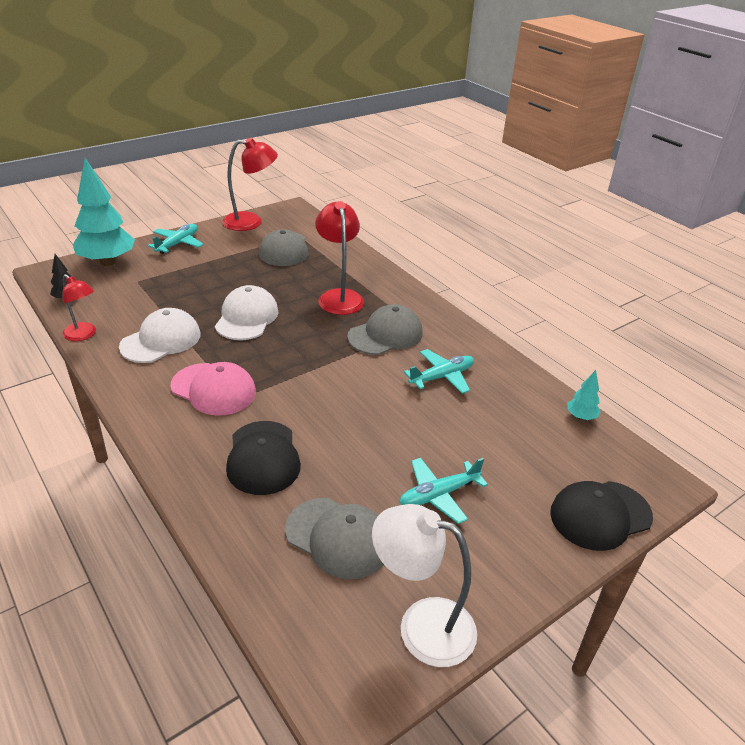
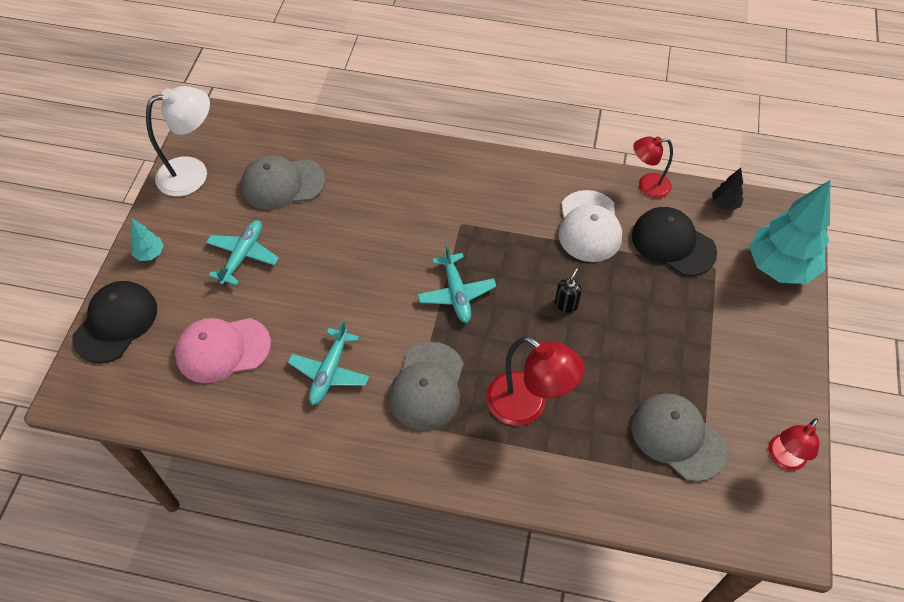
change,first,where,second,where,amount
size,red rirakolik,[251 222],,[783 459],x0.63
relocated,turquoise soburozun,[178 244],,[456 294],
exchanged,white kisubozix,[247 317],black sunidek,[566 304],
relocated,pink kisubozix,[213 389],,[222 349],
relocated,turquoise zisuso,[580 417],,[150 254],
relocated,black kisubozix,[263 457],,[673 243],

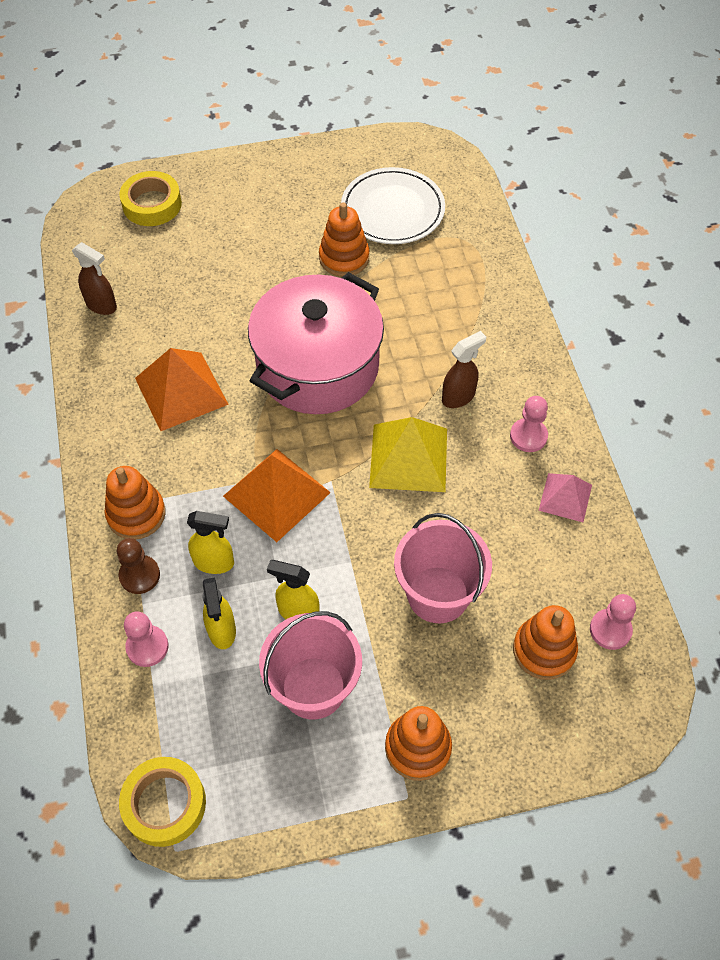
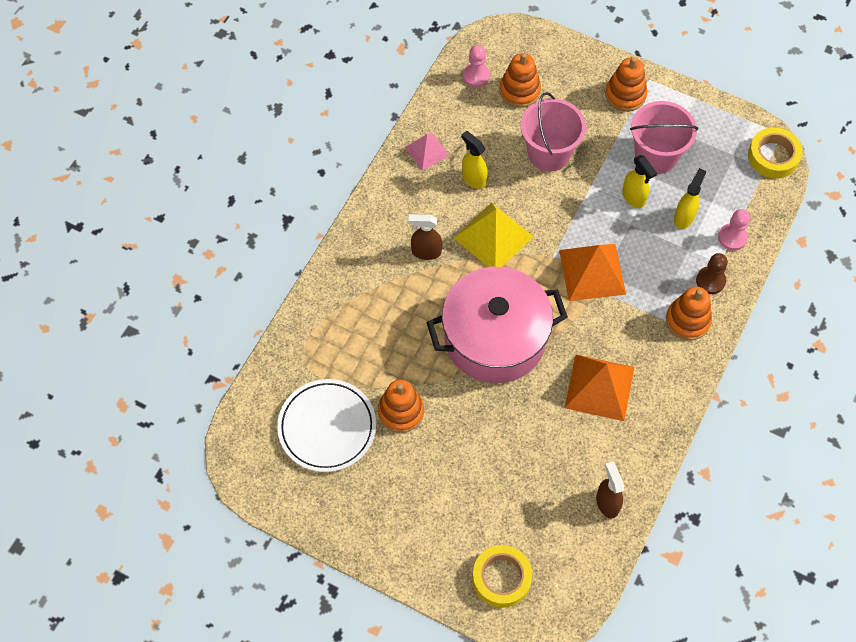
change,first,where,second,where,amount
missing,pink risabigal,[528 436],,,
relocated,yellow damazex,[214 562],,[473 178],

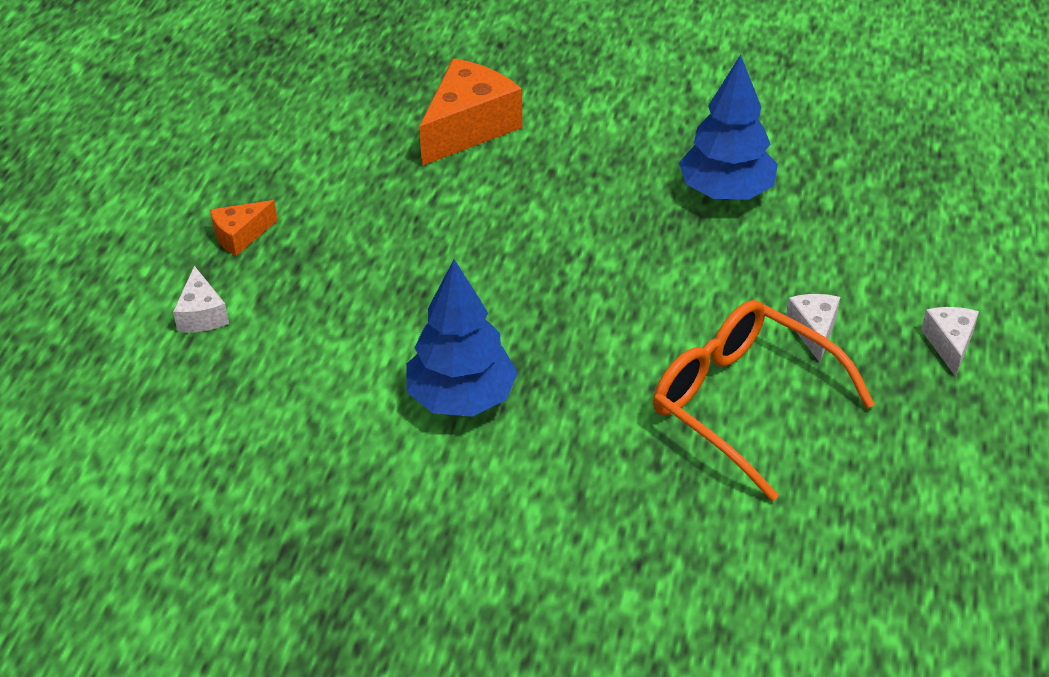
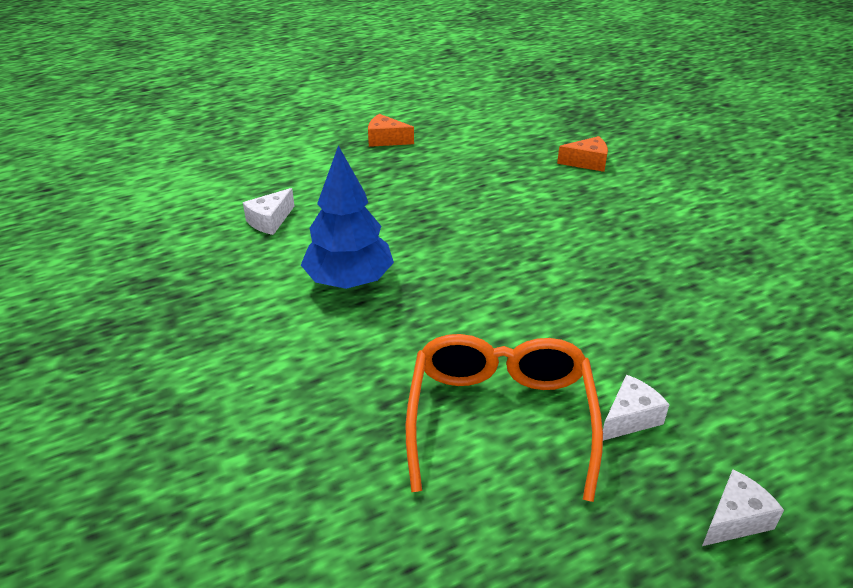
change,first,where,second,where,amount
missing,blue zisuso,[726 192],,,
size,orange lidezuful,[468 128],,[587 162],x0.52
relocated,white lidezuful,[202 315],,[270 221],

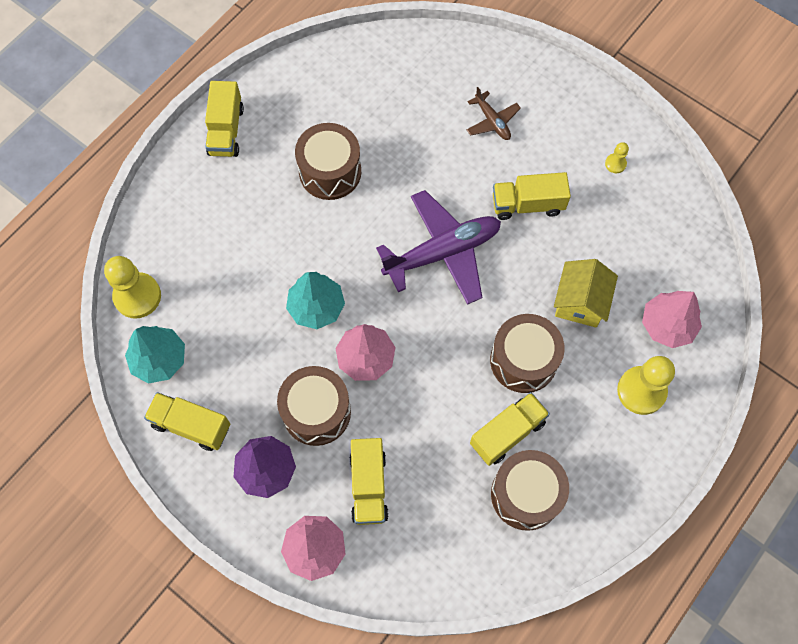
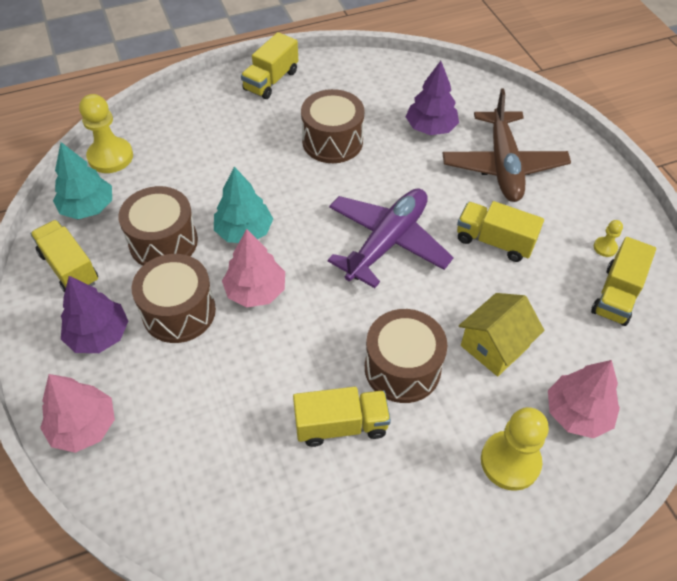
change,first,where,second,where,amount
size,brown soburozun,[492 121],,[503 165],x2.04
spun,purple soburozun,[442 252],,[387 242],60 degrees counterclockwise
relocated,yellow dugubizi,[369 486],,[616 295],
relocated,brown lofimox,[526 494],,[163 242],
appeared,,,purple zisuso,[431 128],

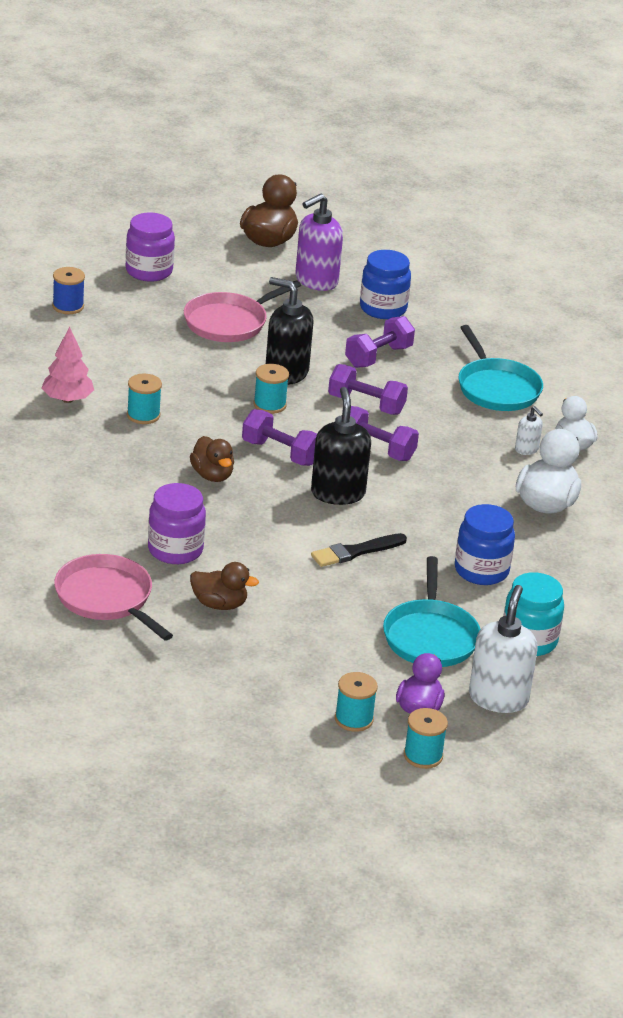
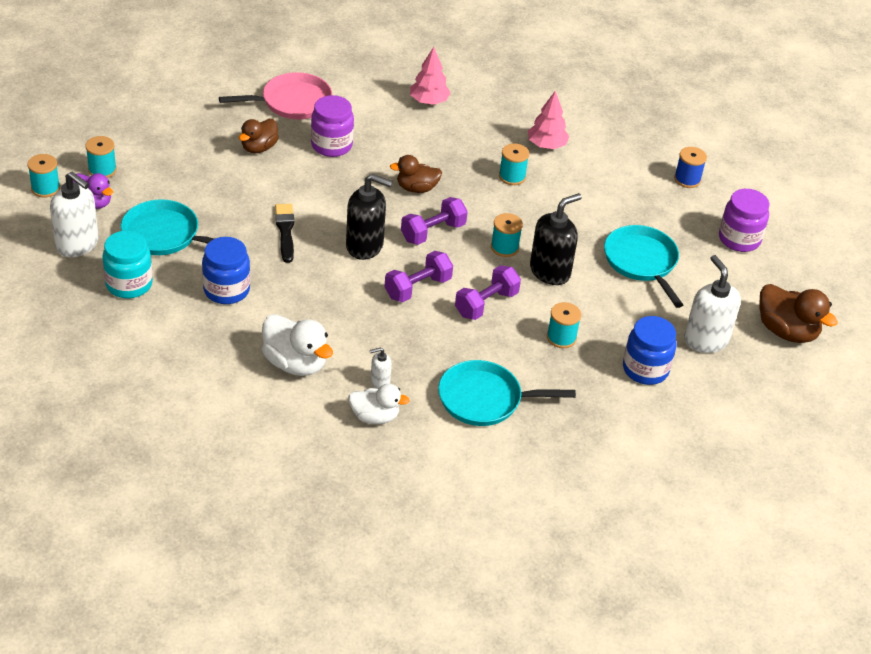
change,first,where,second,where,amount
colour,purple sunidek,[316 280],white sunidek,[706 340],
colour,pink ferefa,[229 322],turquoise ferefa,[641 262],
exchanged,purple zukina,[378 356],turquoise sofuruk,[561 337],
appeared,,,pink zisuso,[429 101],

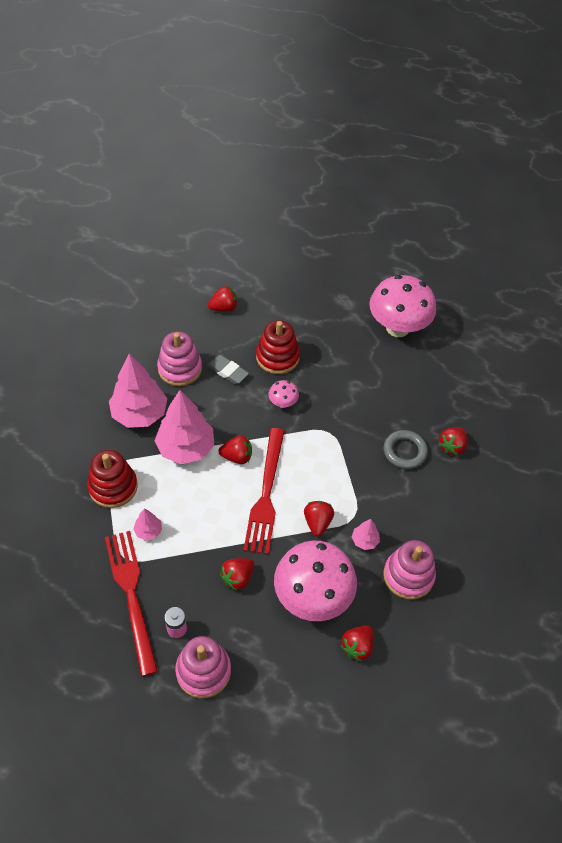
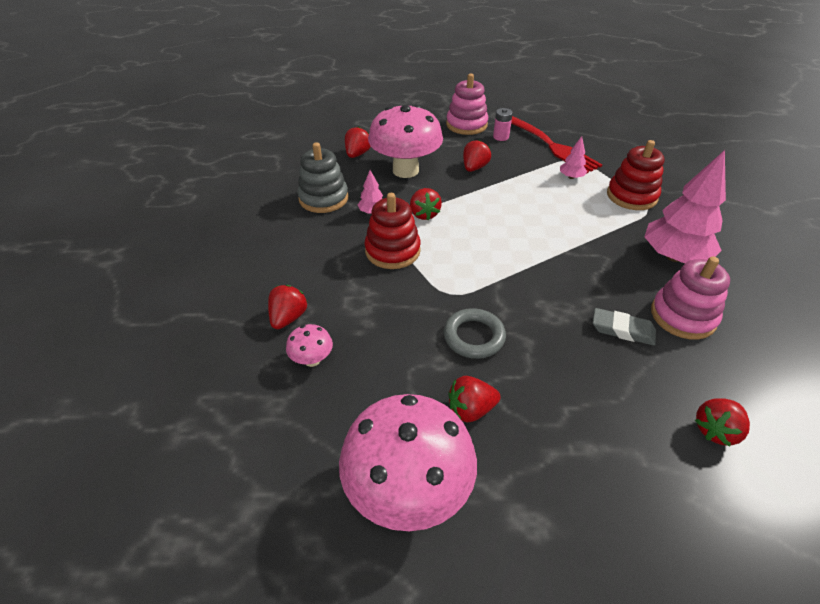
change,first,where,second,where,amount
relocated,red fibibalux,[277 357],,[392 251],
relocated,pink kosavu,[283 403],,[312 360],
missing,pink zisuso,[185 448],,,
missing,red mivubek,[266 495],,,
relocated,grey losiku,[404 451],,[474 336],
relocated,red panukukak,[237 457],,[471 409],
colour,pink fibibalux,[408 576],grey fibibalux,[323 198],

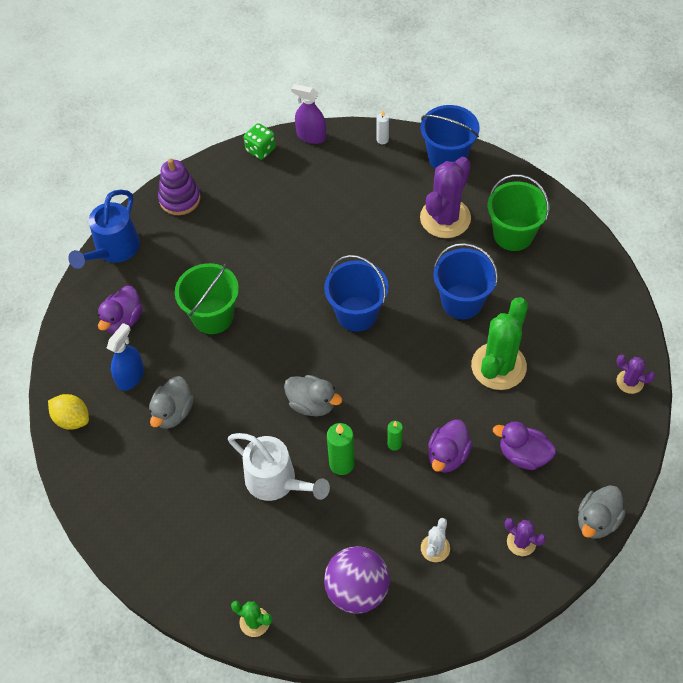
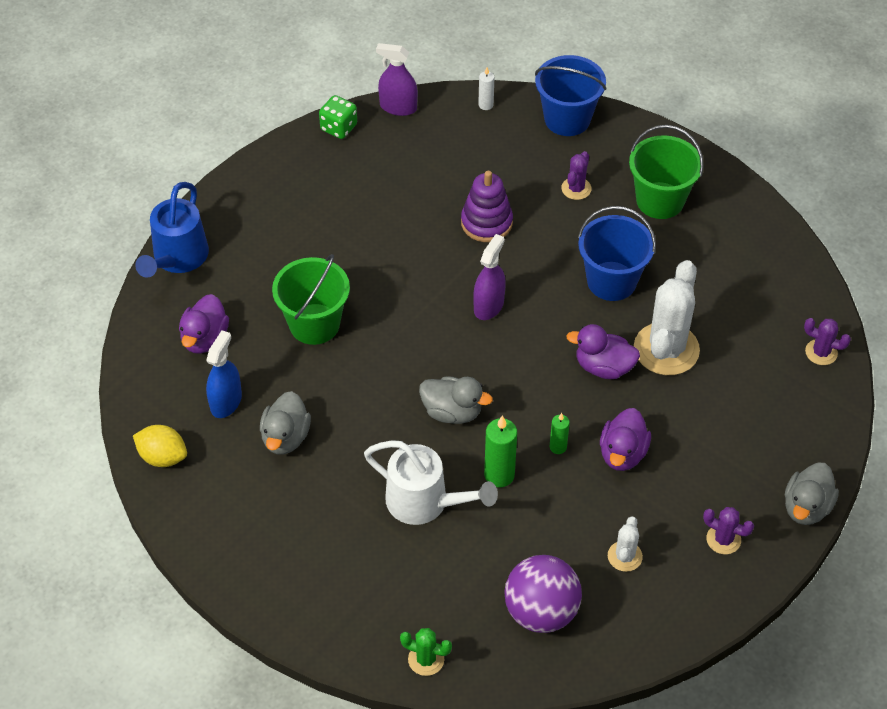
change,first,where,second,where,amount
size,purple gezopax,[445 218],,[576 188],x0.49
relocated,purple fibibalux,[180 199],,[486 223],
exchanged,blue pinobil,[357 314],purple damazex,[488 305],
colour,green gezopax,[498 366],white gezopax,[666 349],
relocated,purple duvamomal,[523 455],,[603 367],

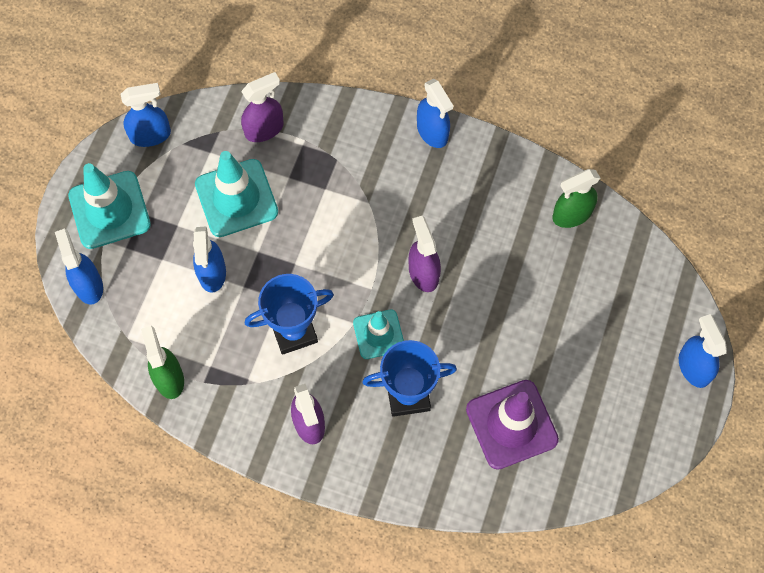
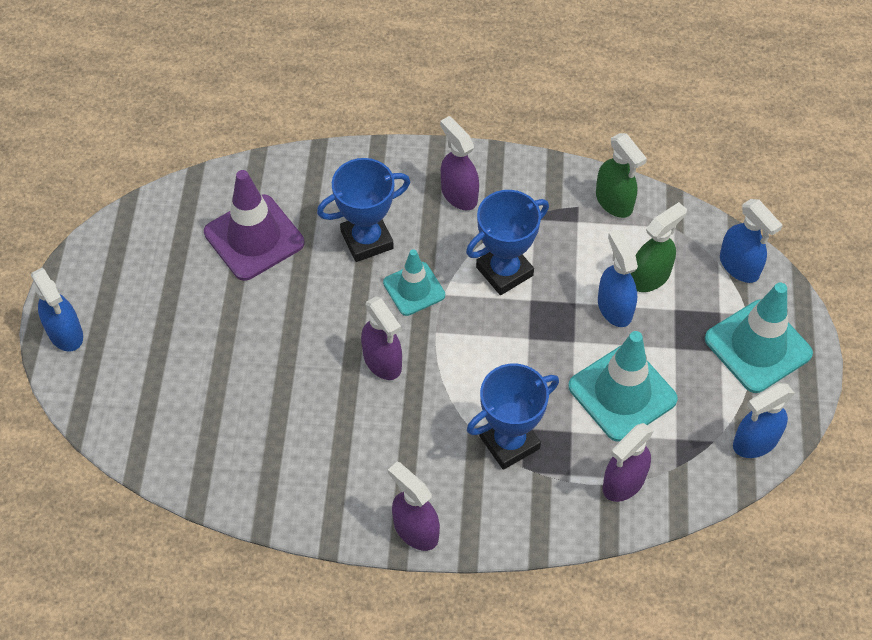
change,first,where,second,where,amount
colour,blue damazex,[432 132],purple damazex,[415 530],
relocated,green damazex,[571 214],,[650 277],
appeared,,,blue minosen,[509 442],

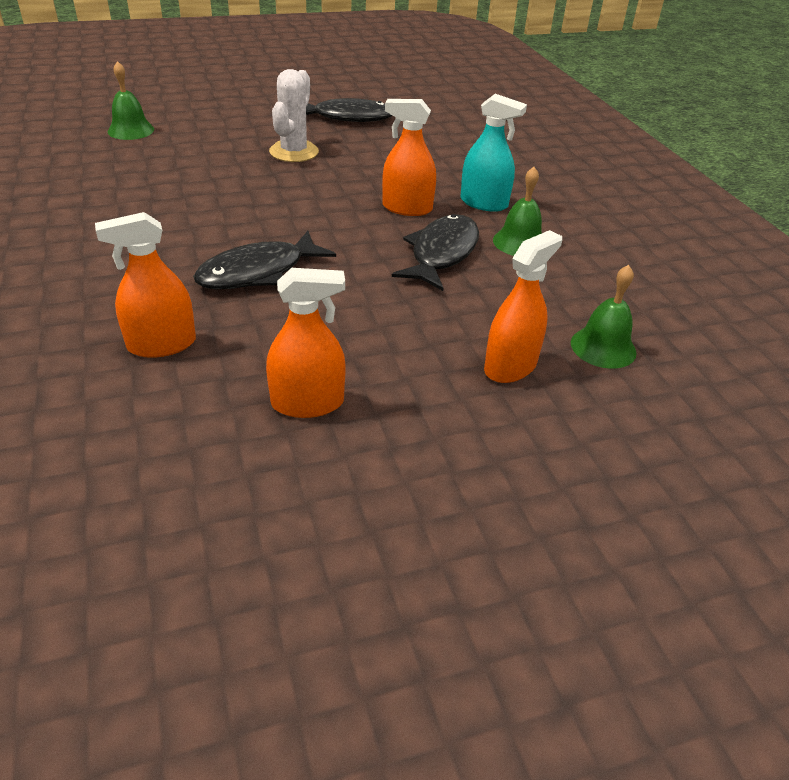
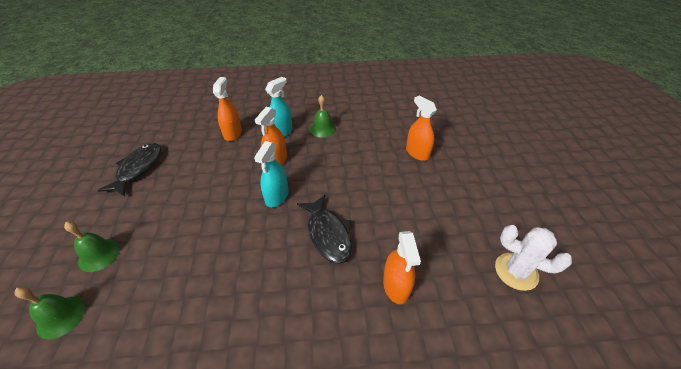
change,first,where,second,where,amount
relocated,white gezopax,[294 152],,[516 271],
missing,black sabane,[441 253],,,
relocated,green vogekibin,[603 347],,[99 255],
relocated,orange damazex,[307 403],,[233 133],
appeared,,,turquoise damazex,[277 196],

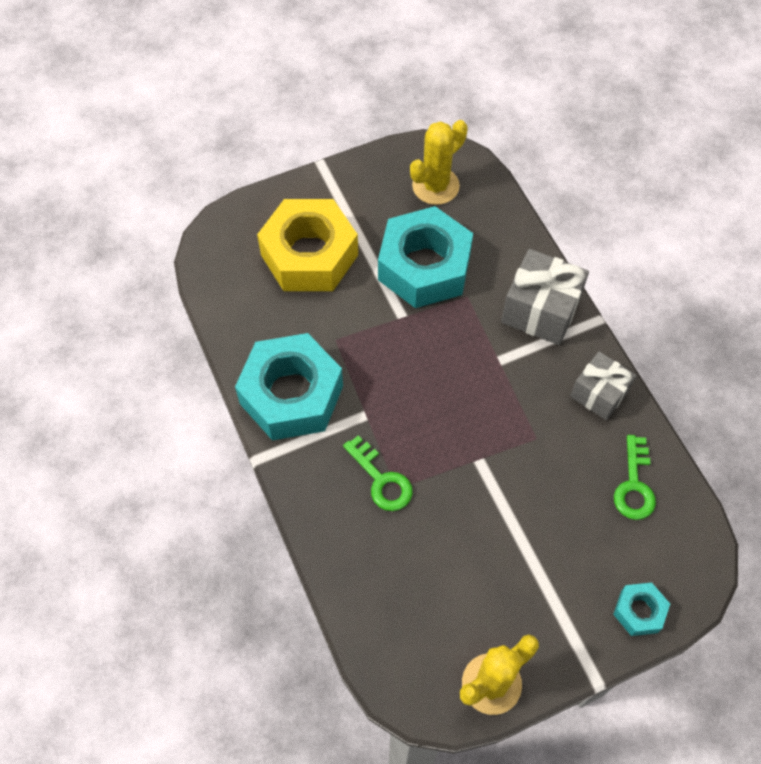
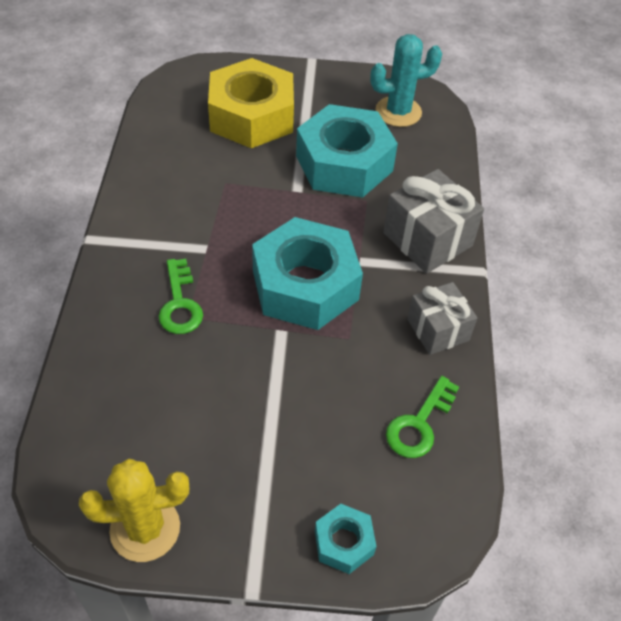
change,first,where,second,where,amount
colour,yellow gezopax,[435 186],turquoise gezopax,[398 112],
relocated,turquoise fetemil,[291 395],,[305 285],

